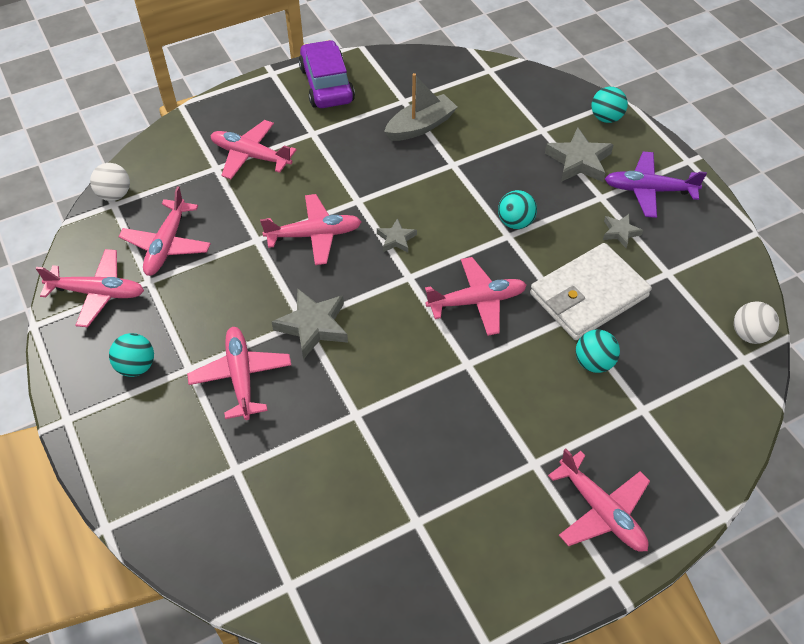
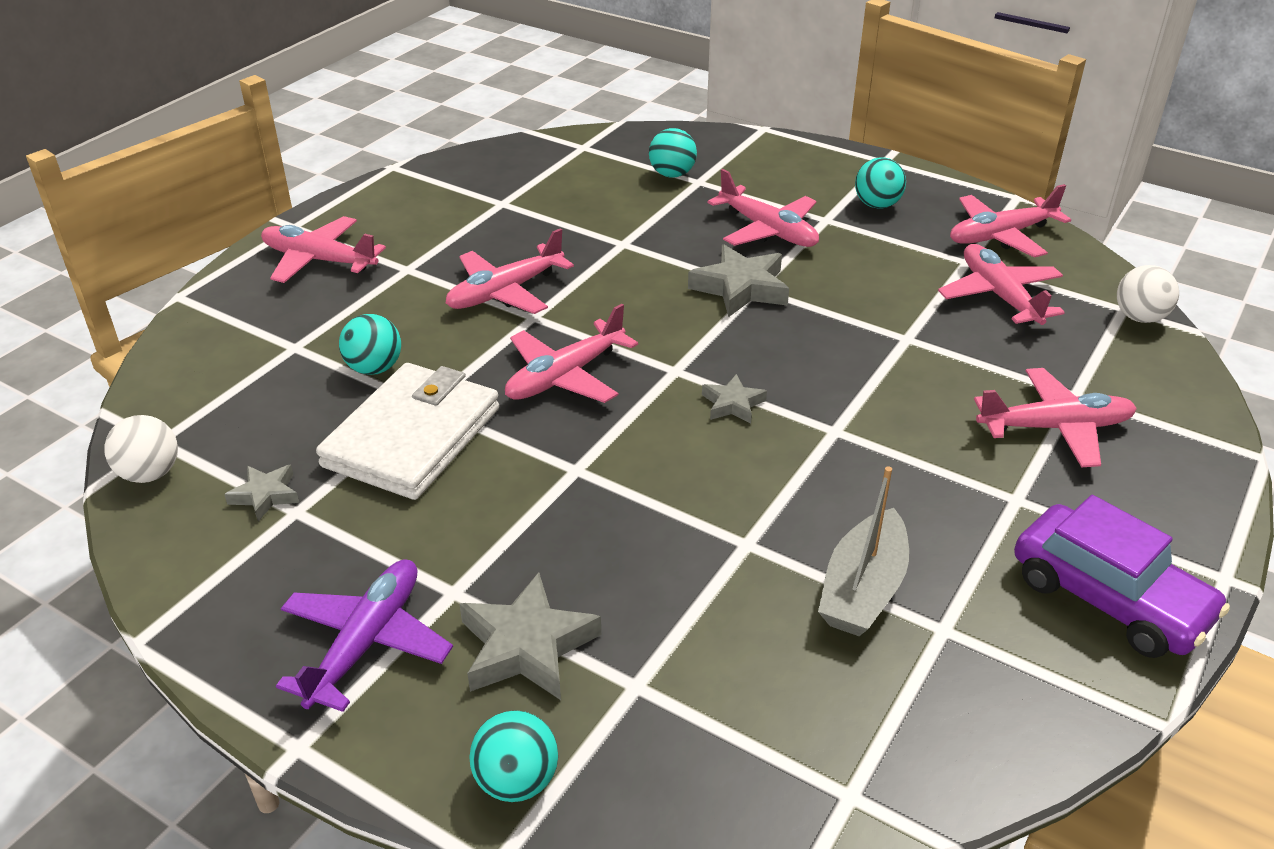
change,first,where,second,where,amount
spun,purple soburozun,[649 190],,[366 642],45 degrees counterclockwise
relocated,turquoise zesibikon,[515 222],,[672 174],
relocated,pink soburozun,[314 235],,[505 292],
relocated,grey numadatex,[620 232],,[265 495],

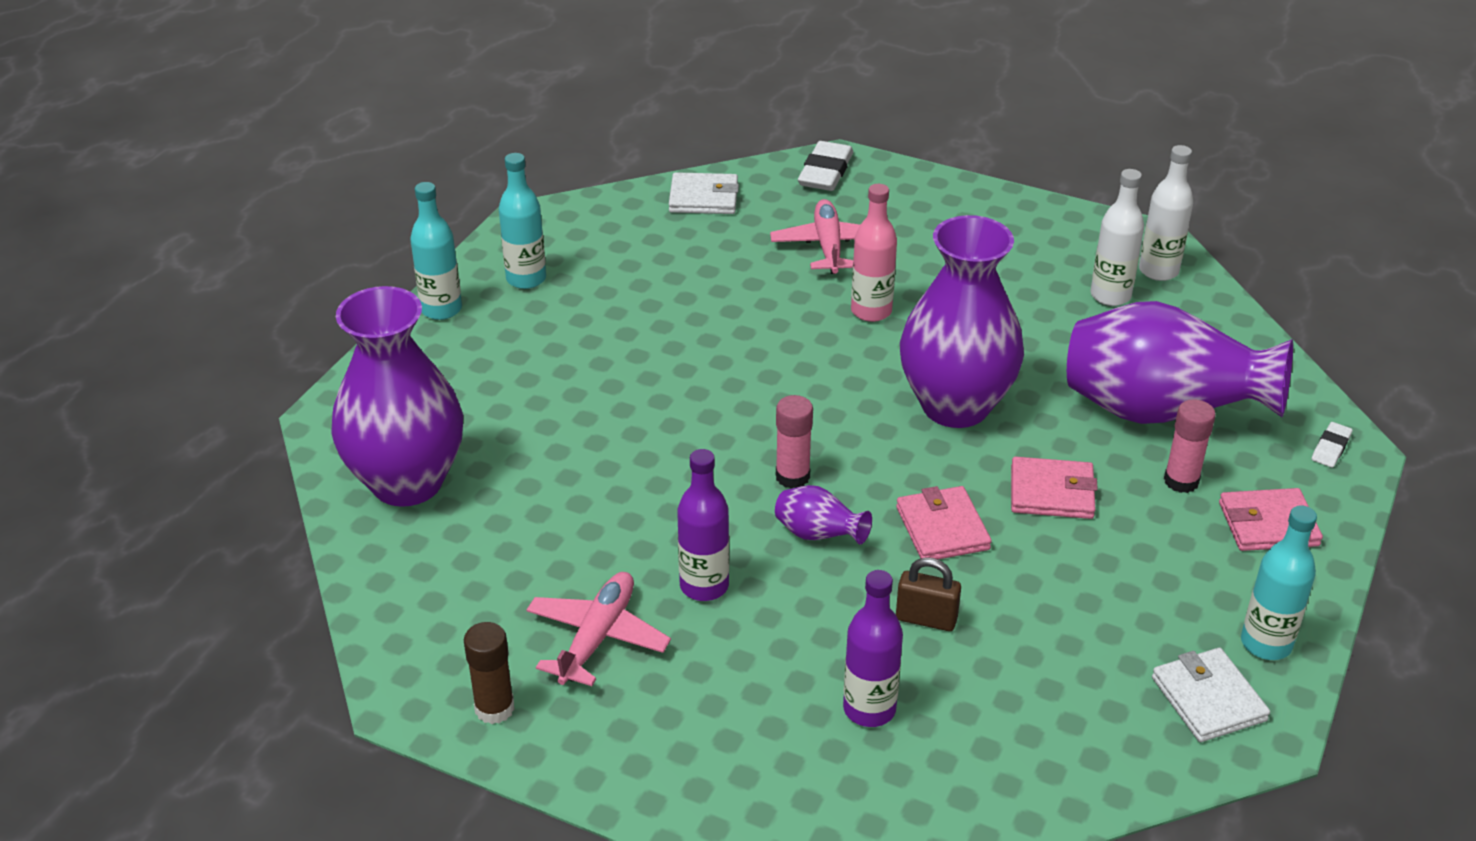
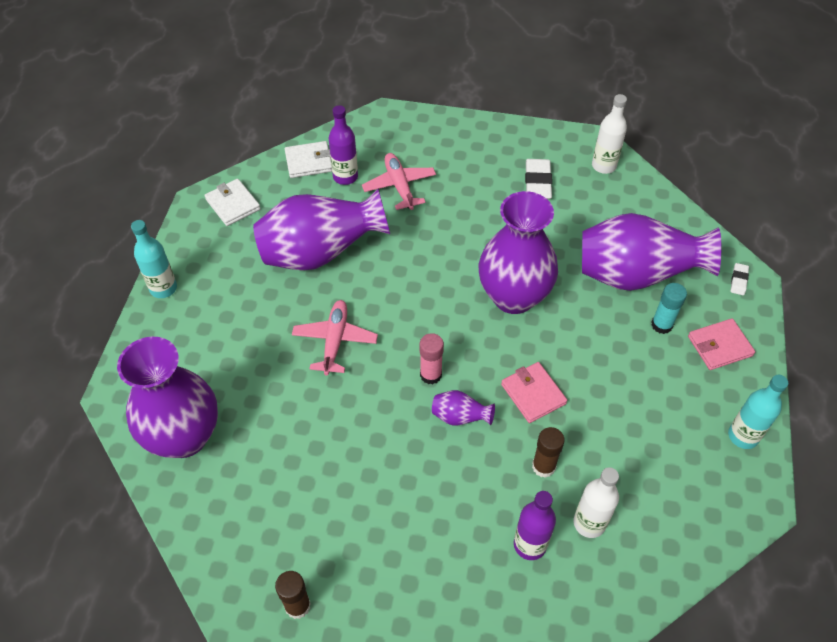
change,first,where,second,where,amount
relocated,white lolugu,[825 172],,[538 182],
missing,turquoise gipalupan,[526 279],,,
relocated,white gipalupan,[1110 295],,[589 523],
missing,pink gipalupan,[871 311],,,
colour,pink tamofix,[1181 481],turquoise tamofix,[661 325],
relocated,purple gipalupan,[704 586],,[345 177],
missing,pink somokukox,[1051 492],,,
exchanged,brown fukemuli,[926 619],brown tamofix,[543 466],
relocated,pink soburozun,[597 637],,[335 341],
relocated,white somokukox,[1208 699],,[233 204],
appeared,,,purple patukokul,[320 253],

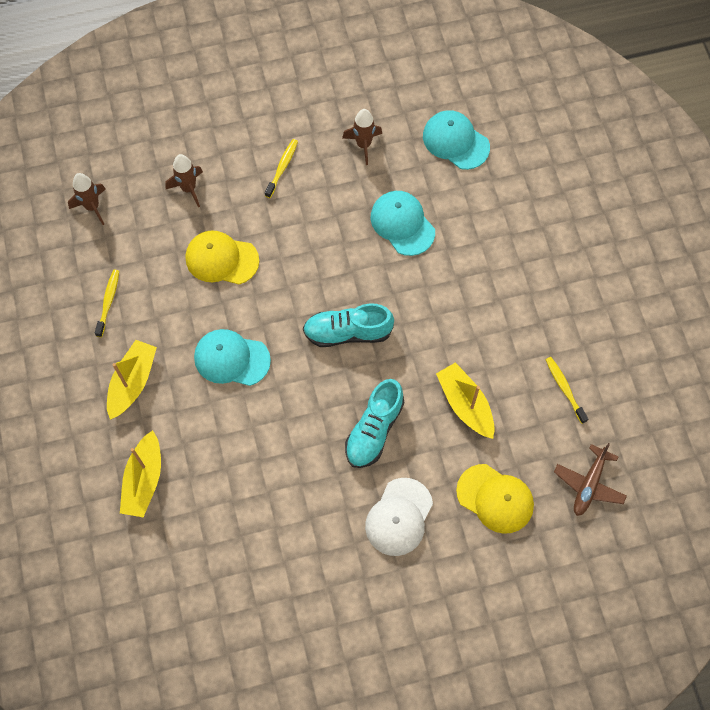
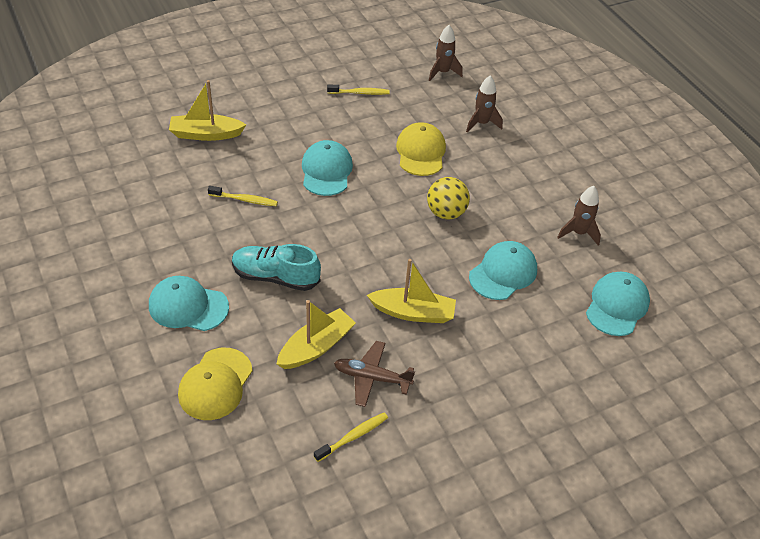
change,first,where,second,where,amount
relocated,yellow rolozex,[282 167],,[245 200],
missing,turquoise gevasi,[348 332],,,
relocated,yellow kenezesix,[132 382],,[413 312],
relocated,brown soburozun,[589 484],,[372 378],
colour,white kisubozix,[399 517],turquoise kisubozix,[188 306],
appeared,,,yellow zesibikon,[446 213],

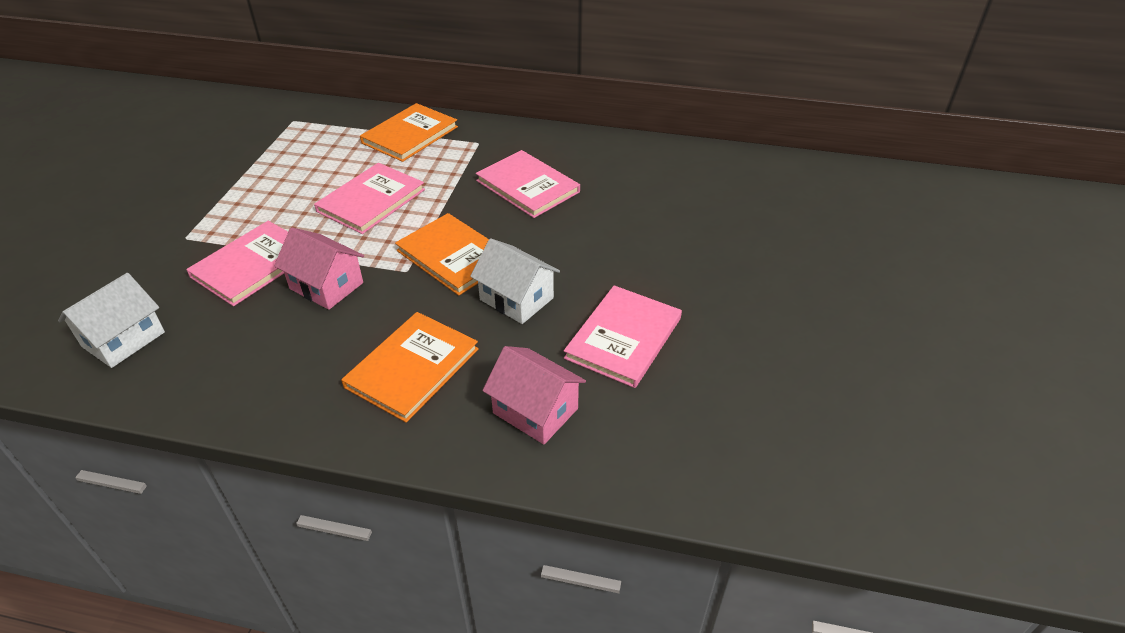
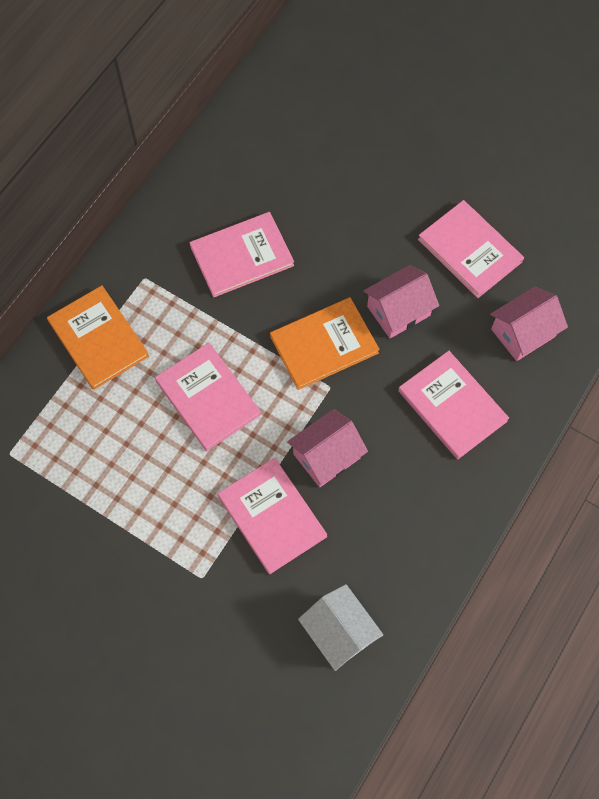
change,first,where,second,where,amount
colour,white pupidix,[516 299],pink pupidix,[398 311],
colour,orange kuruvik,[412 368],pink kuruvik,[452 406],

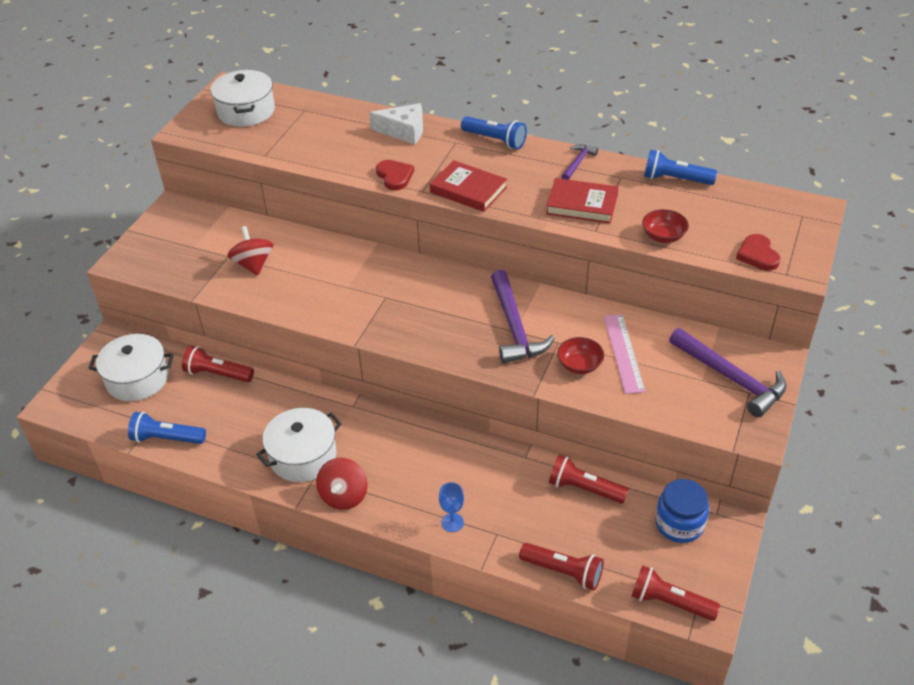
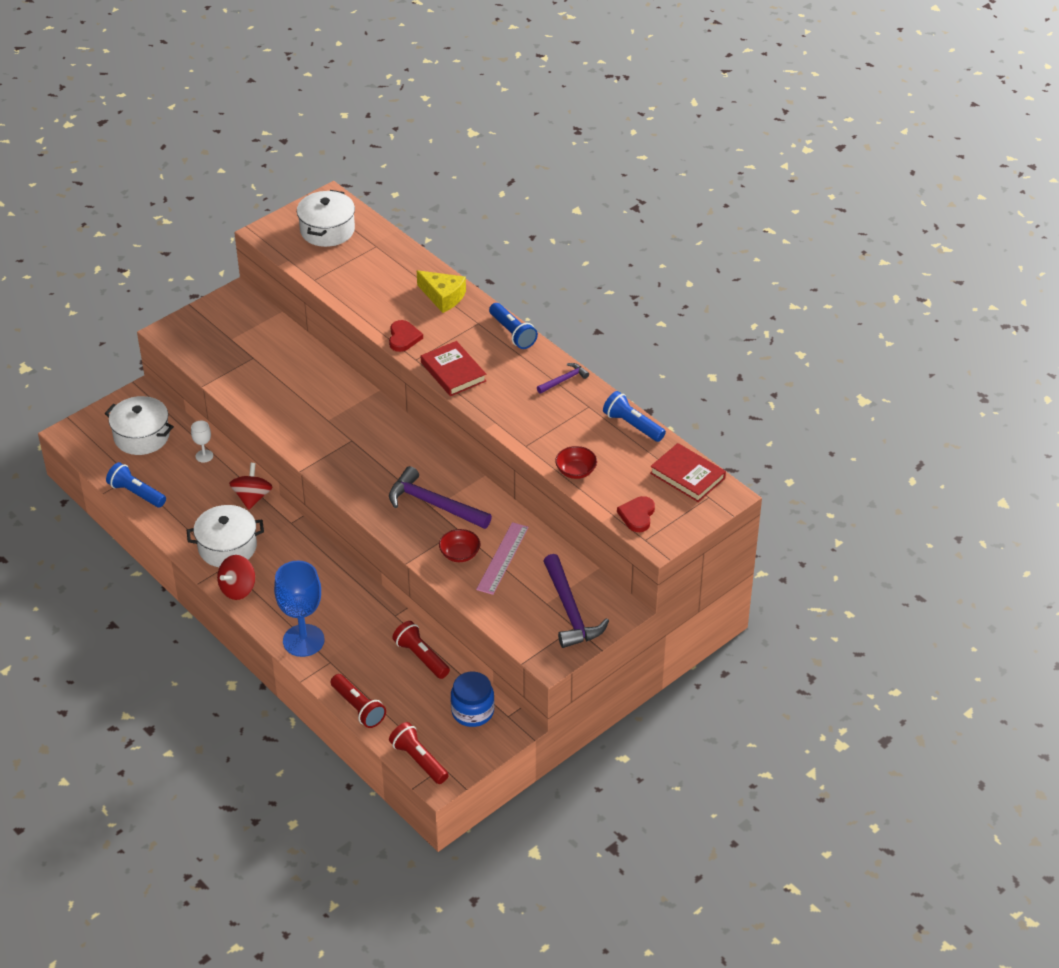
change,first,where,second,where,amount
colour,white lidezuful,[404 131],yellow lidezuful,[443 297],
relocated,red kuruvik,[582 204],,[687 476],
relocated,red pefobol,[253 264],,[252 497],
spun,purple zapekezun,[514 327],,[434 504],105 degrees clockwise
exchanged,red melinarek,[217 374],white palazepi,[204 456],
size,blue palazepi,[452 522],,[303 640],x2.16

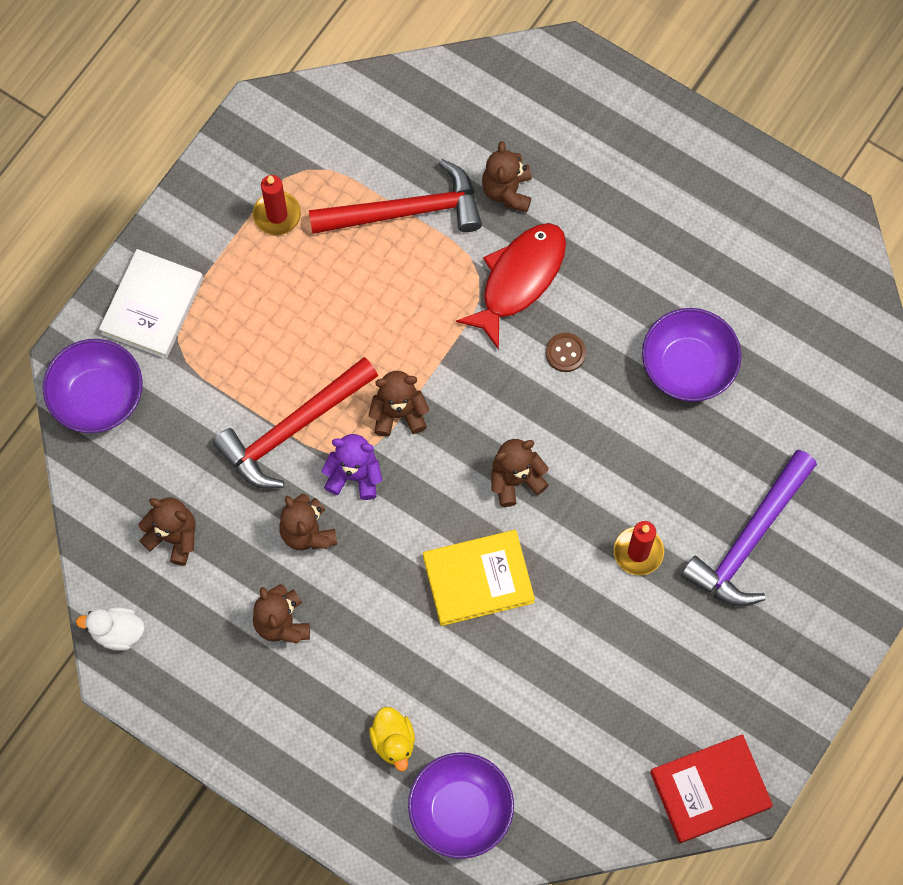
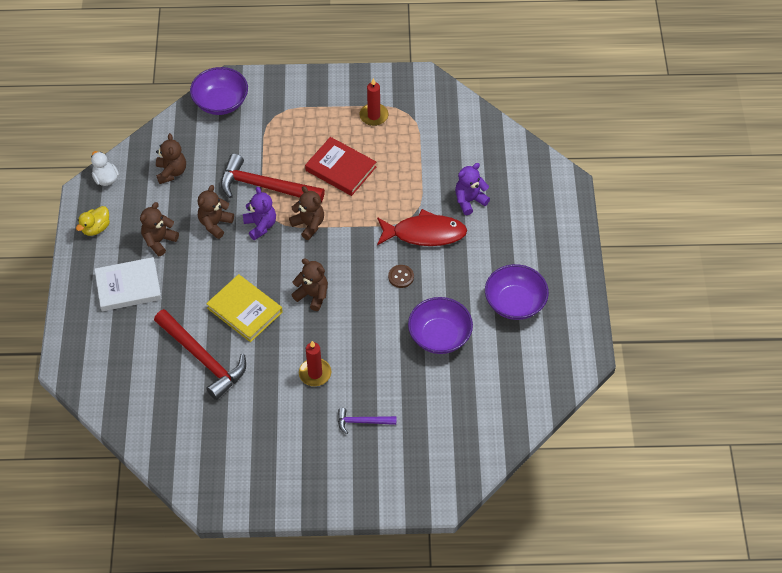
change,first,where,second,where,amount
colour,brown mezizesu,[507 191],purple mezizesu,[469 201],
relocated,red zapekezun,[407 211],,[203 359],
relocated,white kuruvik,[152 306],,[128 286],
size,purple zapekezun,[749 540],,[362 422],x0.50
relocated,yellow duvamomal,[393 741],,[96 228],
relocated,red kuruvik,[710 789],,[341 169],
relocated,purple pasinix,[460 810],,[515 303],

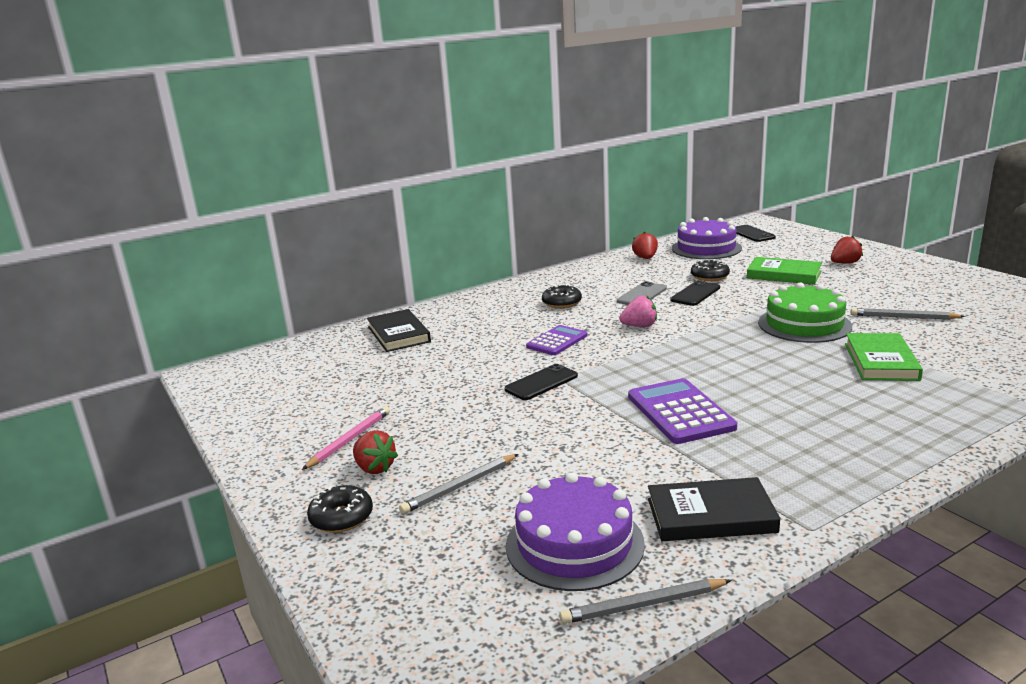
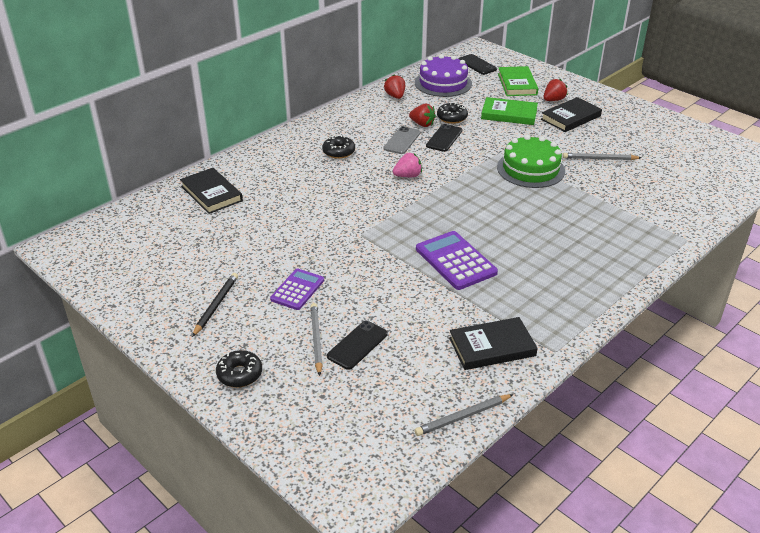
change,first,where,second,where,amount
relocated,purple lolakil,[557 341],,[297 290],
relocated,green kuruvik,[881 361],,[517 84],
relocated,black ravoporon,[541 383],,[357 345],
colour,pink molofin,[349 440],black molofin,[216 305],
relocated,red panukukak,[374 468],,[422 124],
spun,grey molofin,[460 486],,[316 340],135 degrees clockwise
missing,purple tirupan,[574 544],,,
appeared,,,black kuruvik,[570 117],

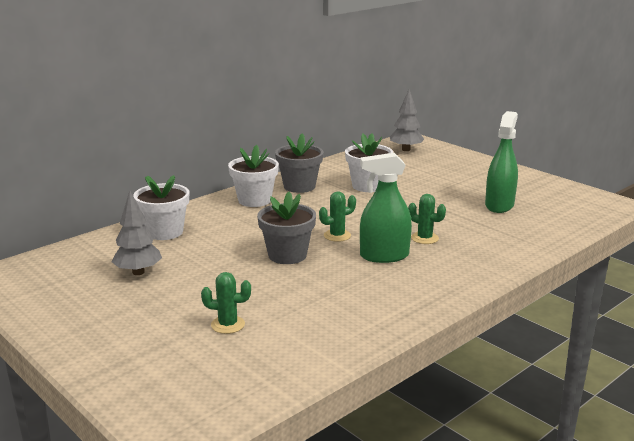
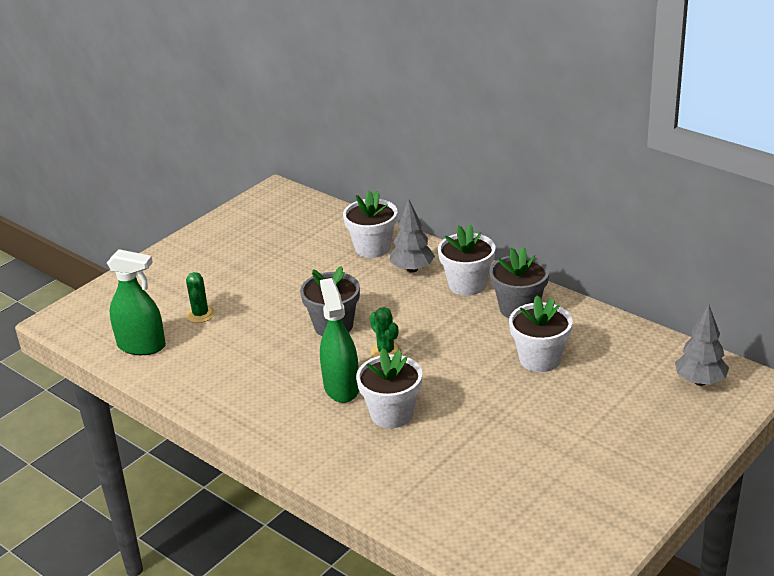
change,first,where,second,where,amount
relocated,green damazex,[499 205],,[142 346],
relocated,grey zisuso,[138 272],,[412 269],
exchanged,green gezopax,[424 238],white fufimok,[392 414],

